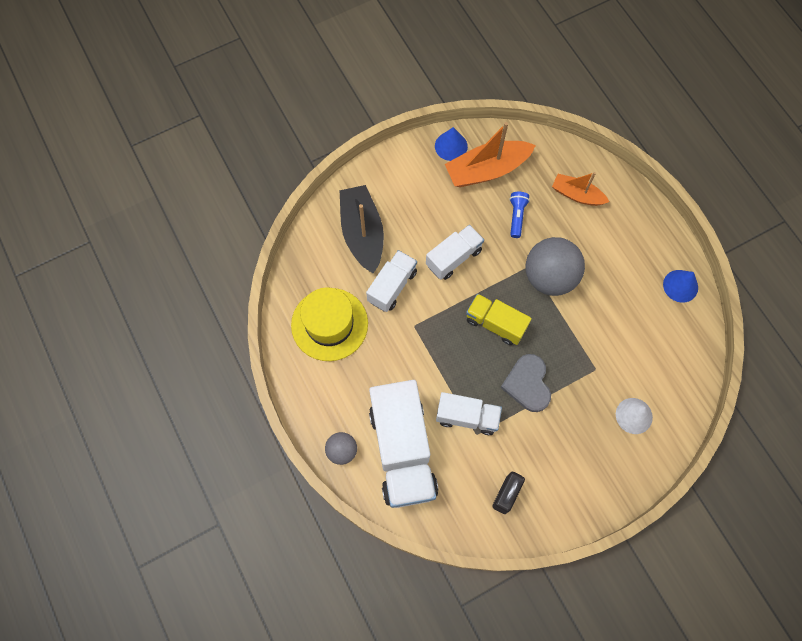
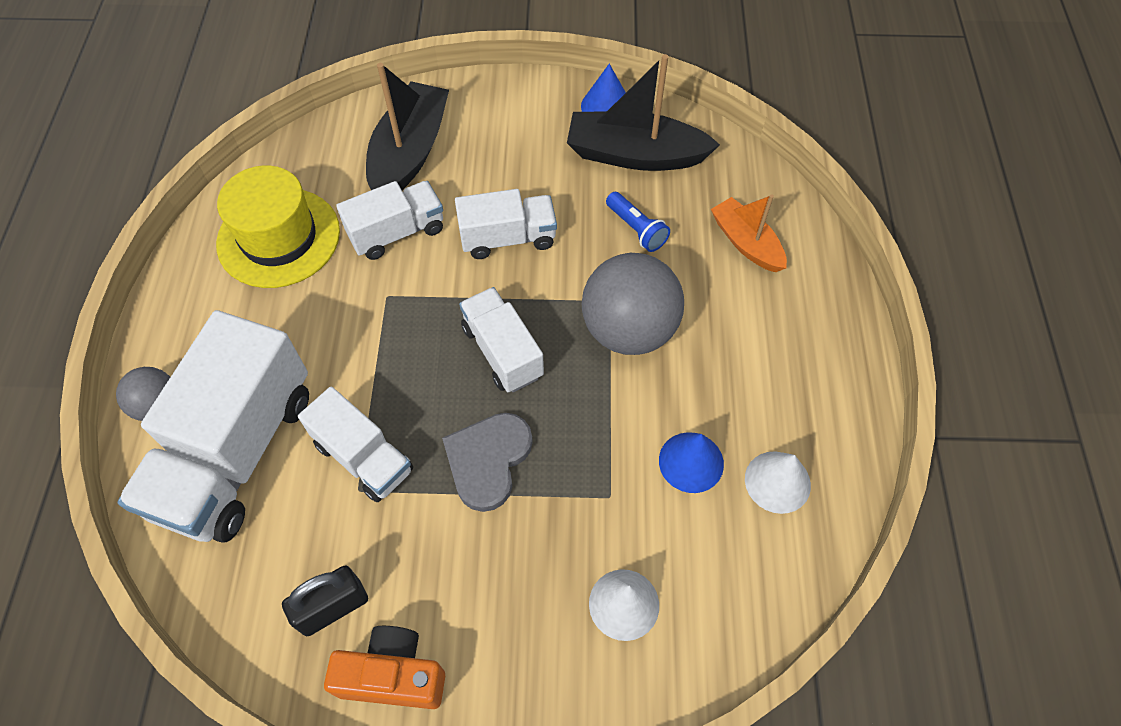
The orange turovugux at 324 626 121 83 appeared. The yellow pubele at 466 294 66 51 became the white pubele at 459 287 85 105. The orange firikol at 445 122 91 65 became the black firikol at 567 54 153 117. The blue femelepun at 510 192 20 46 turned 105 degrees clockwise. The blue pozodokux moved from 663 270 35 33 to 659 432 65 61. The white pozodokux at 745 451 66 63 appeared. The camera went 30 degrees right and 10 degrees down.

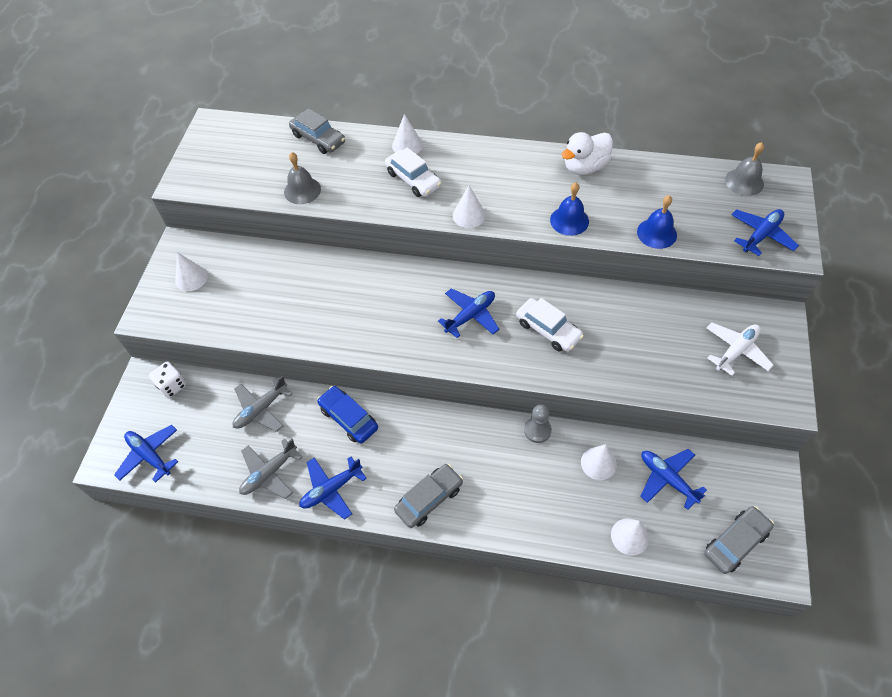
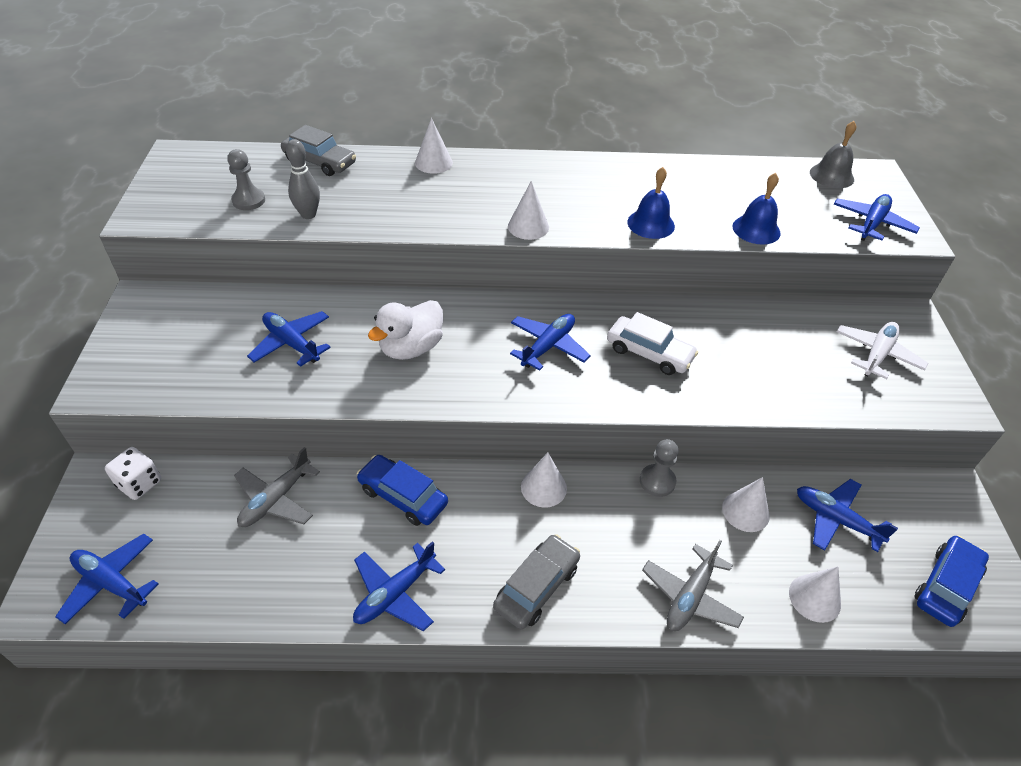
The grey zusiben at 227 149 38 61 appeared. The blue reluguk at 247 311 84 56 appeared. The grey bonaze at 284 152 37 52 was replaced by the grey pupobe at 286 139 34 80. The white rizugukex moved from 562 132 51 43 to 368 300 75 60. The white pozodokux moved from 175 252 33 39 to 521 453 46 55. The grey reluguk moved from 239 438 63 61 to 642 540 102 91. The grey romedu at 704 506 70 68 became the blue romedu at 914 535 75 92. The white romedu at 385 147 57 50 disappeared. The camera went 15 degrees left and 10 degrees down.

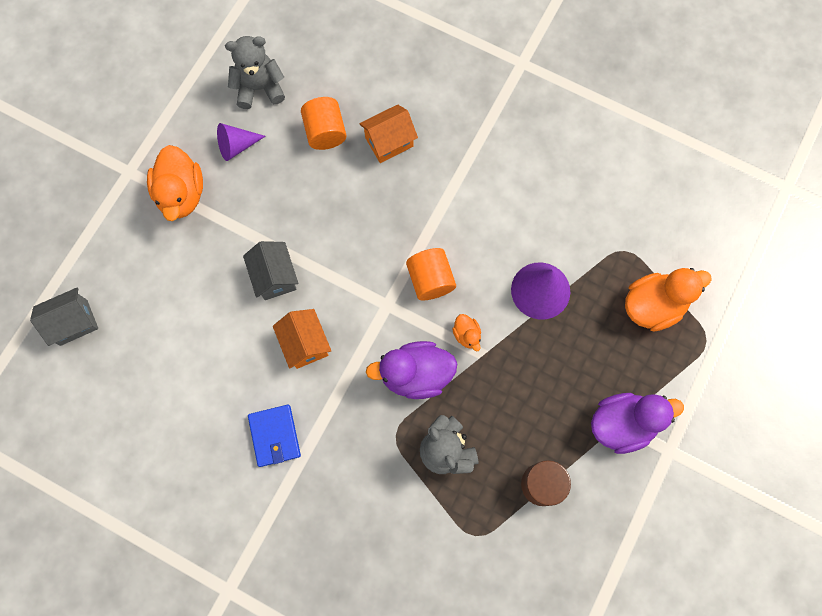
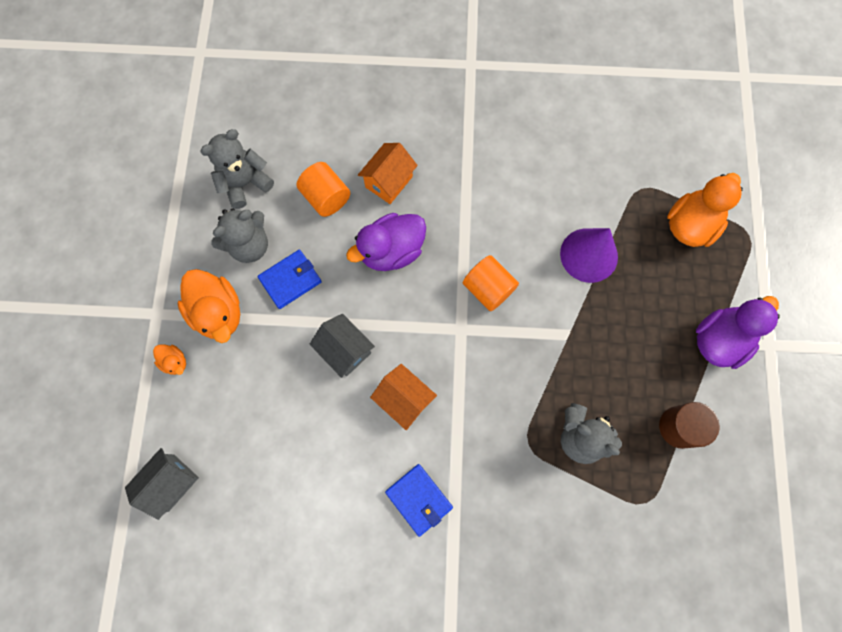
The orange rizugukex moved from 452 314 29 37 to 153 345 33 30. The purple pozodokux at 217 123 48 38 was replaced by the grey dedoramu at 211 208 57 55. The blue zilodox at 258 250 64 59 appeared. The purple rizugukex moved from 366 341 92 58 to 346 213 80 58. The camera went 25 degrees left and 0 degrees up.

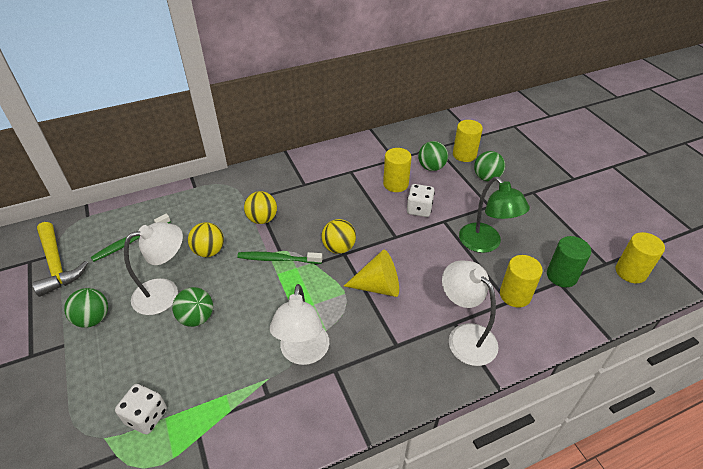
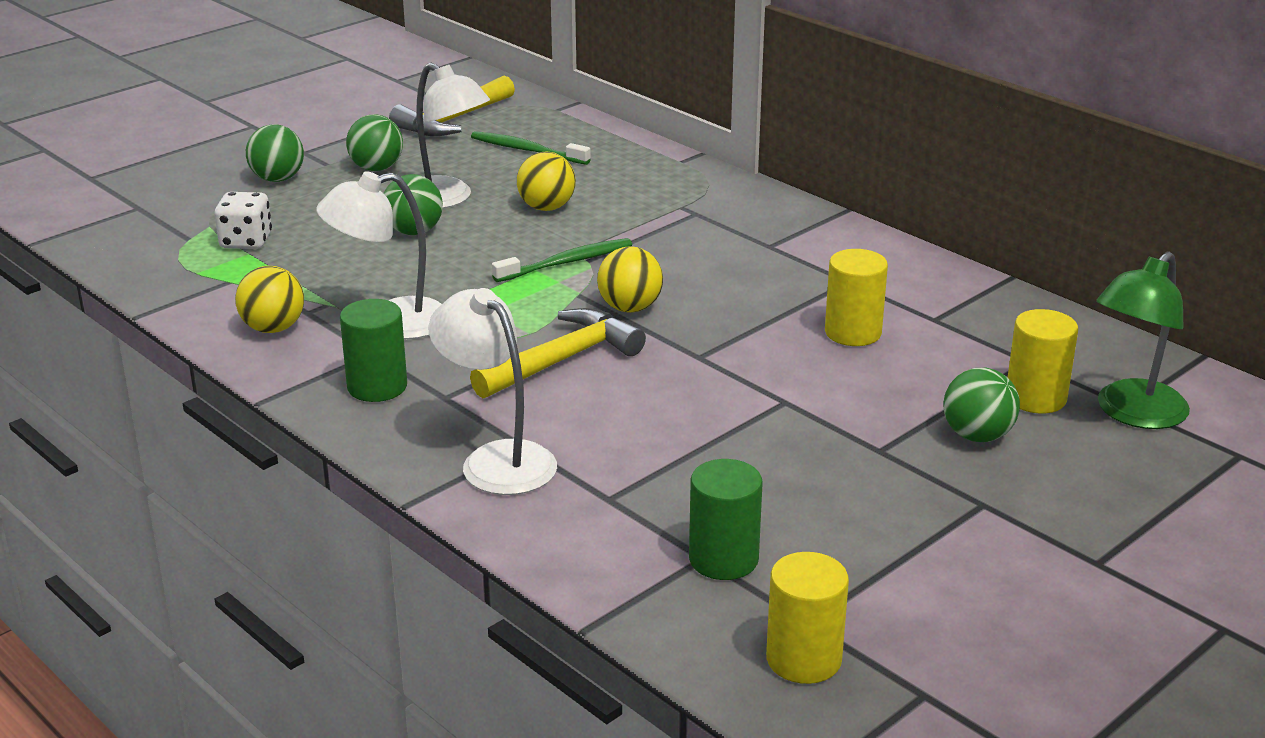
The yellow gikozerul moved from 244 191 33 33 to 235 266 69 67. The green gikozerul moved from 418 141 30 30 to 246 124 58 58. The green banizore at 340 299 67 103 appeared. The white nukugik at 442 260 57 106 turned 75 degrees counterclockwise. The yellow pozodokux at 344 250 55 47 was replaced by the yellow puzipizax at 470 308 176 90. The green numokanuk at 237 252 86 12 turned 75 degrees clockwise. The green nukugik moved from 459 177 71 76 to 1096 251 94 178. The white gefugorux at 407 184 28 33 disappeared. The yellow banizore at 500 255 43 53 disappeared. The camera went 70 degrees right and 15 degrees down.

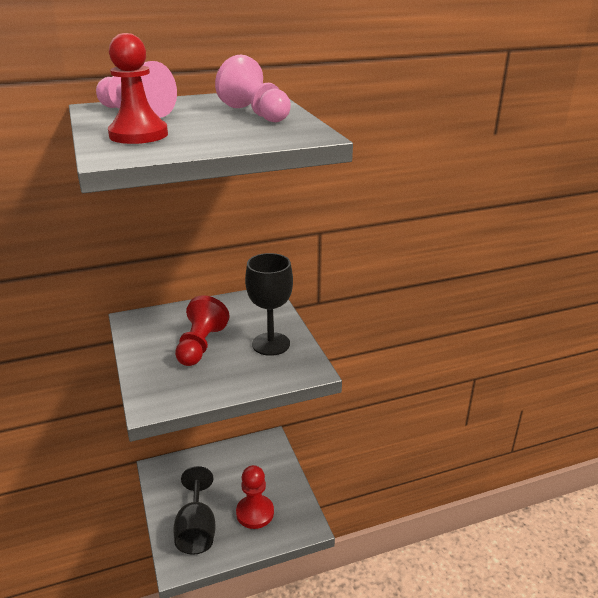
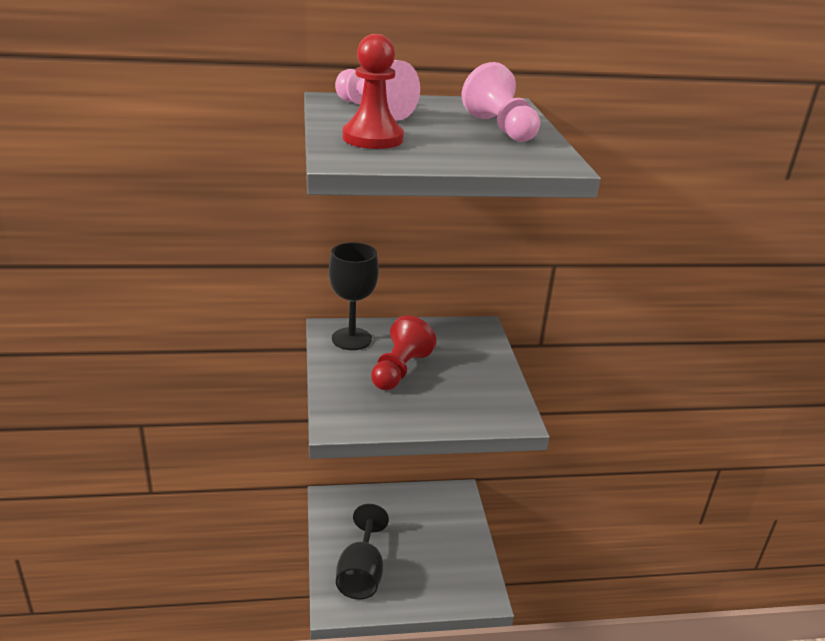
The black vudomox moved from 245 253 48 103 to 329 242 50 108. The red zusiben at 236 465 38 64 disappeared. The camera went 10 degrees right and 0 degrees up.

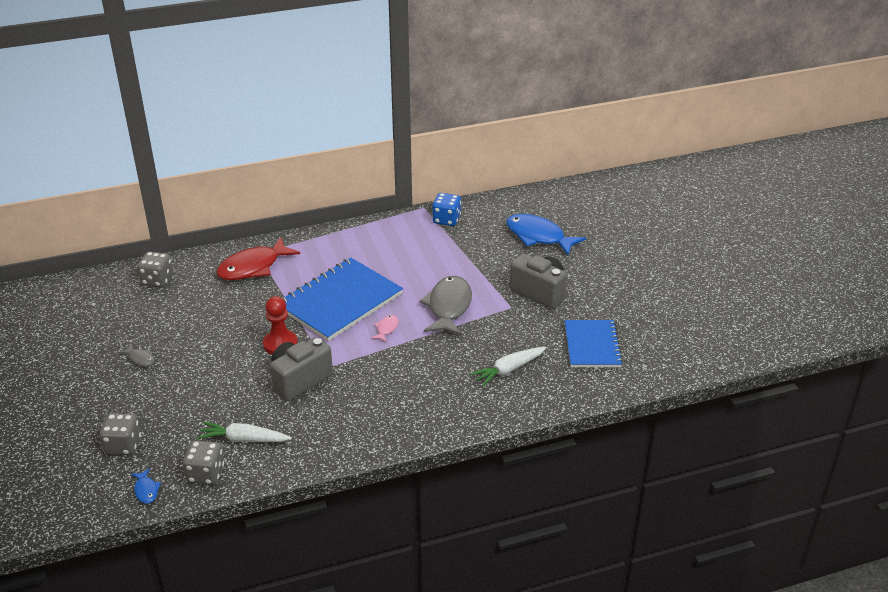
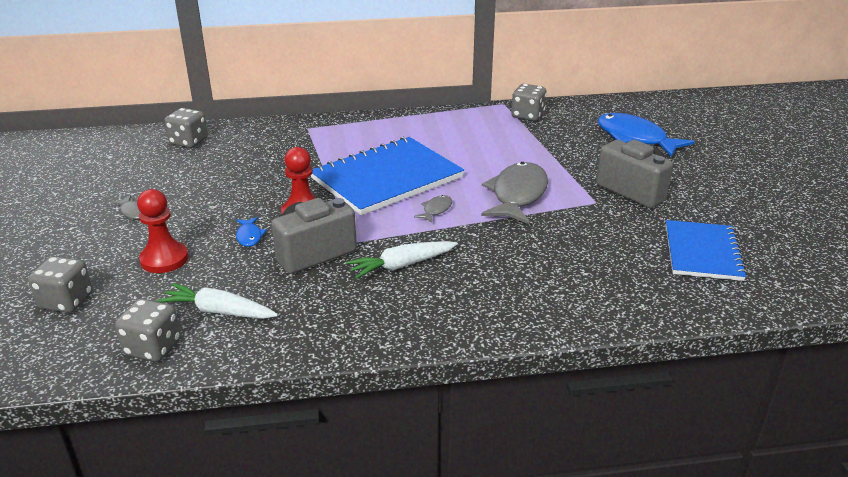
The red zusiben at 137 189 52 84 appeared. The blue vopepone moved from 131 468 30 36 to 236 217 31 30. The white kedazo moved from 470 347 76 39 to 346 241 112 38. The pink vopepone at 371 315 28 27 became the grey vopepone at 414 195 38 28. The blue gefugorux at 432 193 29 33 became the grey gefugorux at 511 84 36 37. The red vopepone at 216 237 84 43 disappeared. The camera went 10 degrees right and 5 degrees down.

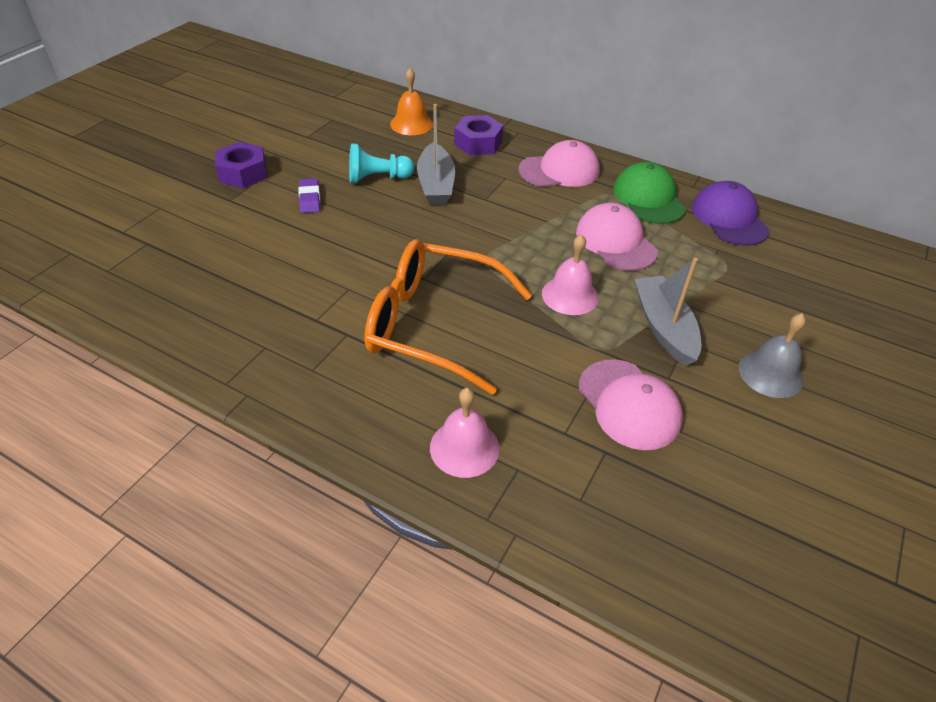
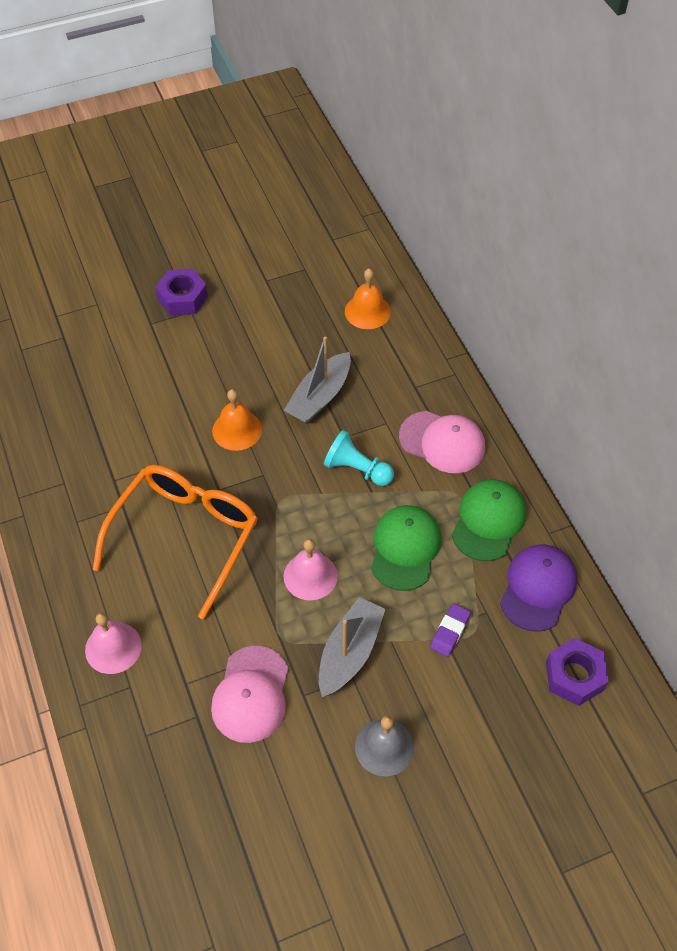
The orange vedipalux at 364 239 168 156 turned 60 degrees clockwise. The orange bonaze at 212 389 50 62 appeared. The turquoise zusiben moved from 349 143 65 40 to 324 430 70 56. The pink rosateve at 576 203 82 68 became the green rosateve at 371 505 70 86. The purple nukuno moved from 299 178 21 35 to 430 603 41 54. The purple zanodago moved from 454 115 49 40 to 546 638 63 68. The camera went 40 degrees right and 10 degrees up.

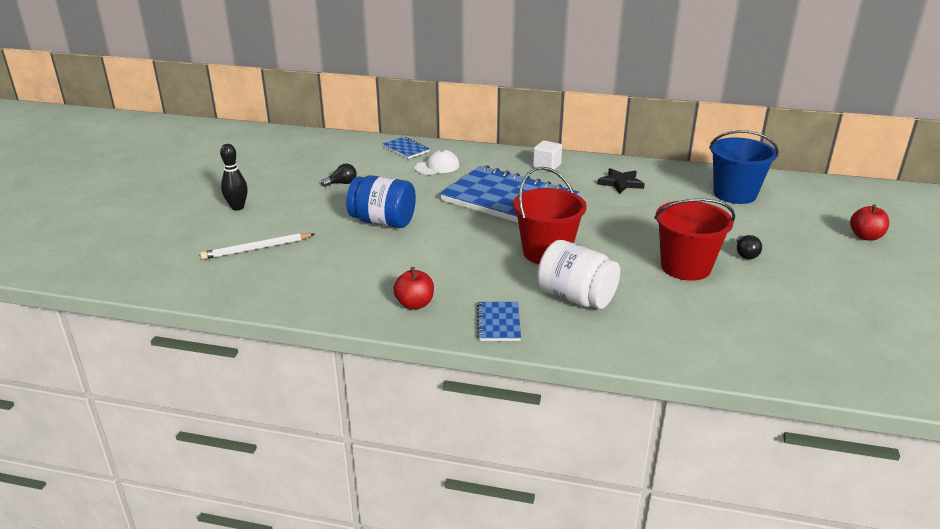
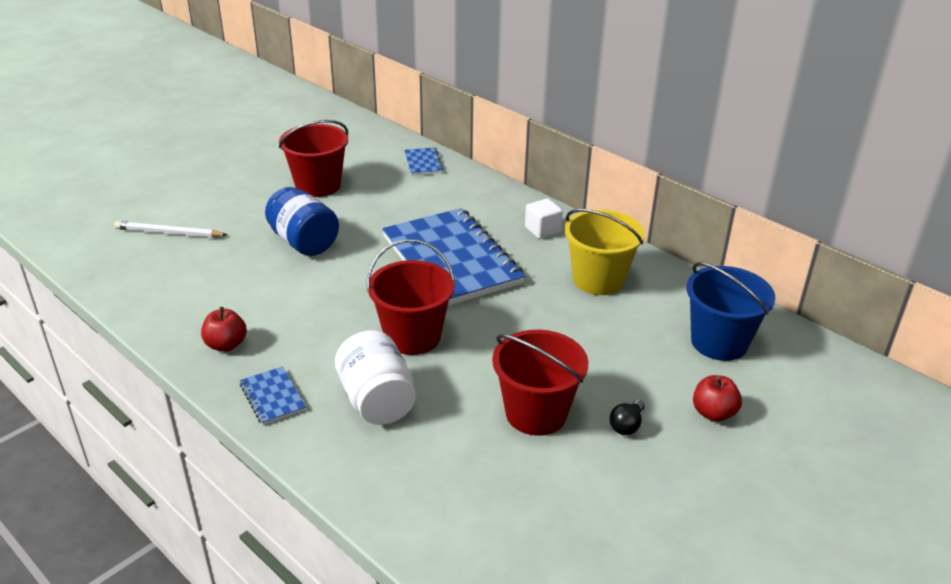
The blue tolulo at 477 302 44 39 turned 60 degrees counterclockwise. The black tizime at 321 164 36 23 was replaced by the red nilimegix at 279 120 69 77. The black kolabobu at 598 168 47 26 was replaced by the yellow nilimegix at 564 209 80 86. The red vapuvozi moved from 850 204 39 37 to 693 375 49 47. The black pupobe at 220 144 28 67 disappeared. The white rosateve at 415 150 45 25 disappeared. The camera went 30 degrees right and 5 degrees up.

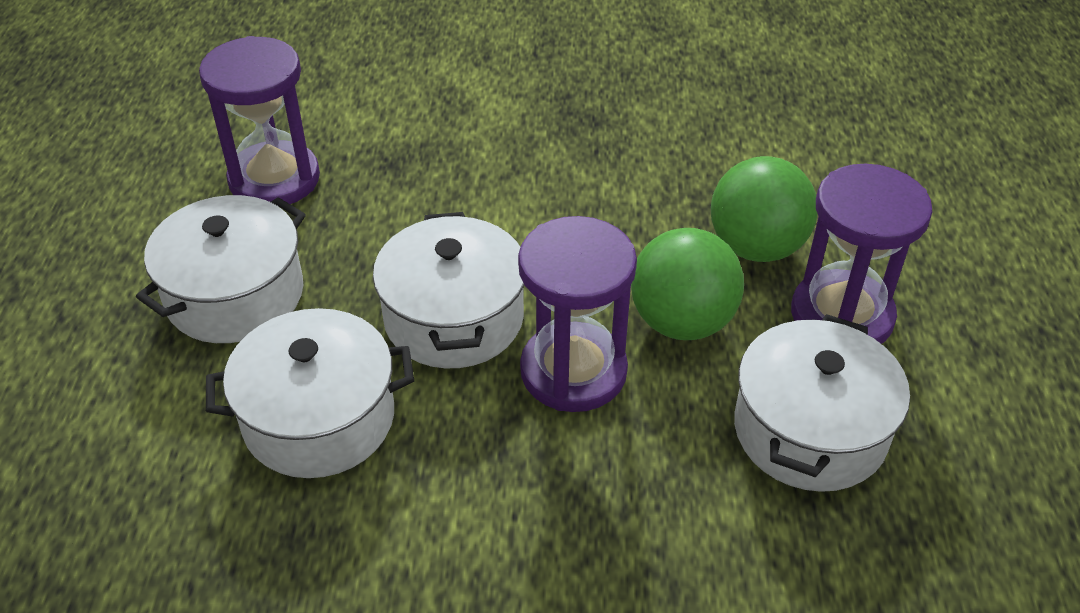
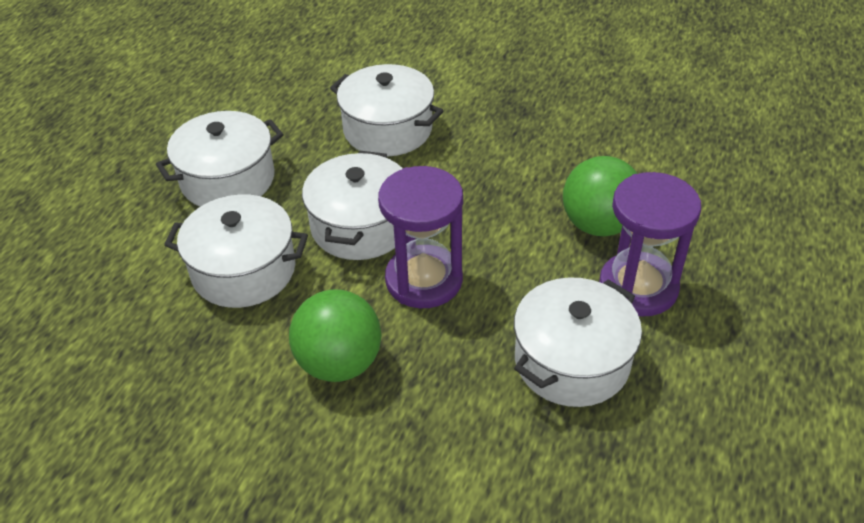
The green gikozerul moved from 631 228 113 112 to 289 289 93 93. The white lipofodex at 330 64 113 93 appeared. The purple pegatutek at 199 36 121 171 disappeared. The camera went 20 degrees right and 0 degrees up.

